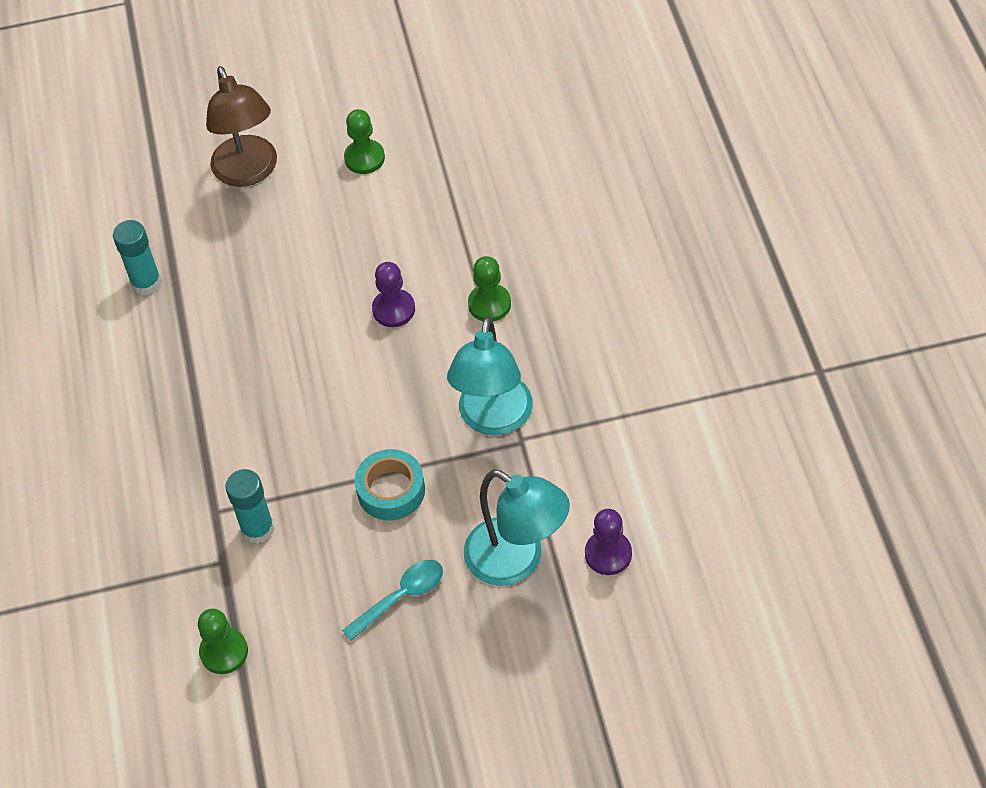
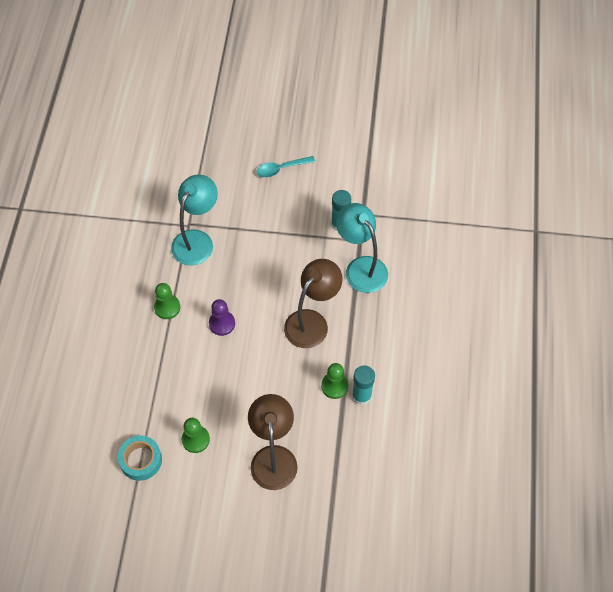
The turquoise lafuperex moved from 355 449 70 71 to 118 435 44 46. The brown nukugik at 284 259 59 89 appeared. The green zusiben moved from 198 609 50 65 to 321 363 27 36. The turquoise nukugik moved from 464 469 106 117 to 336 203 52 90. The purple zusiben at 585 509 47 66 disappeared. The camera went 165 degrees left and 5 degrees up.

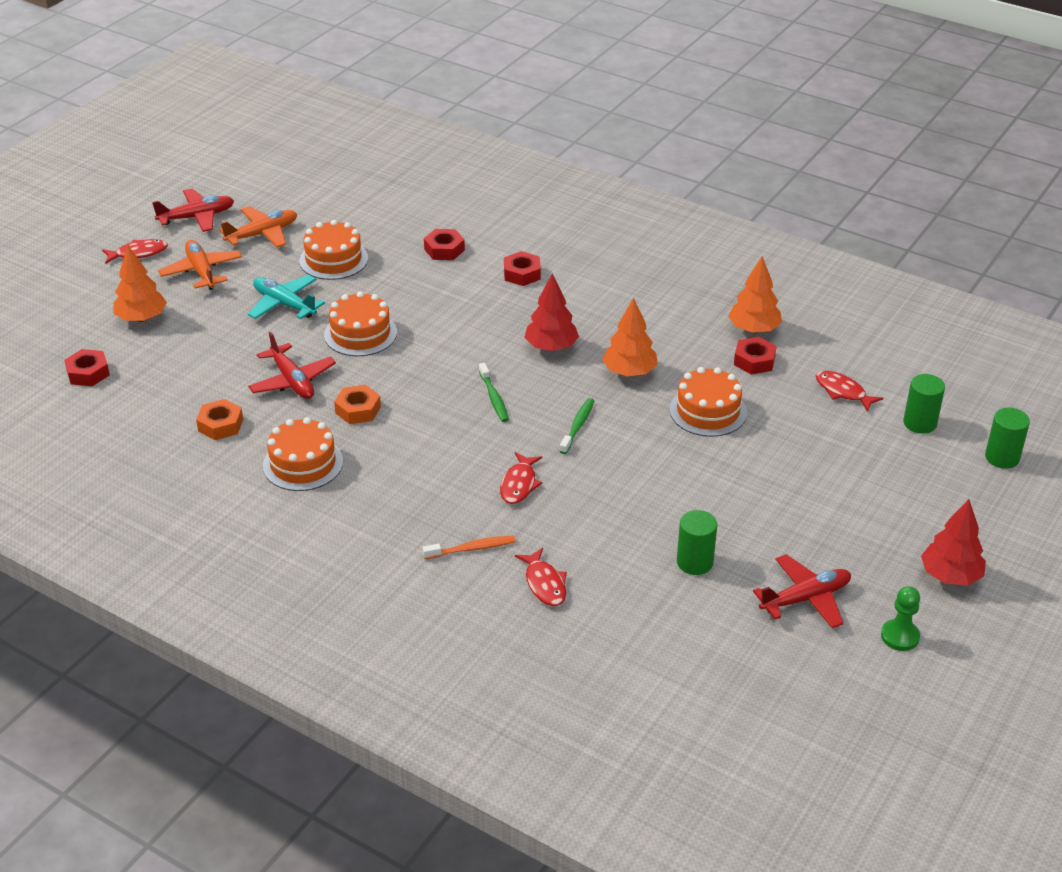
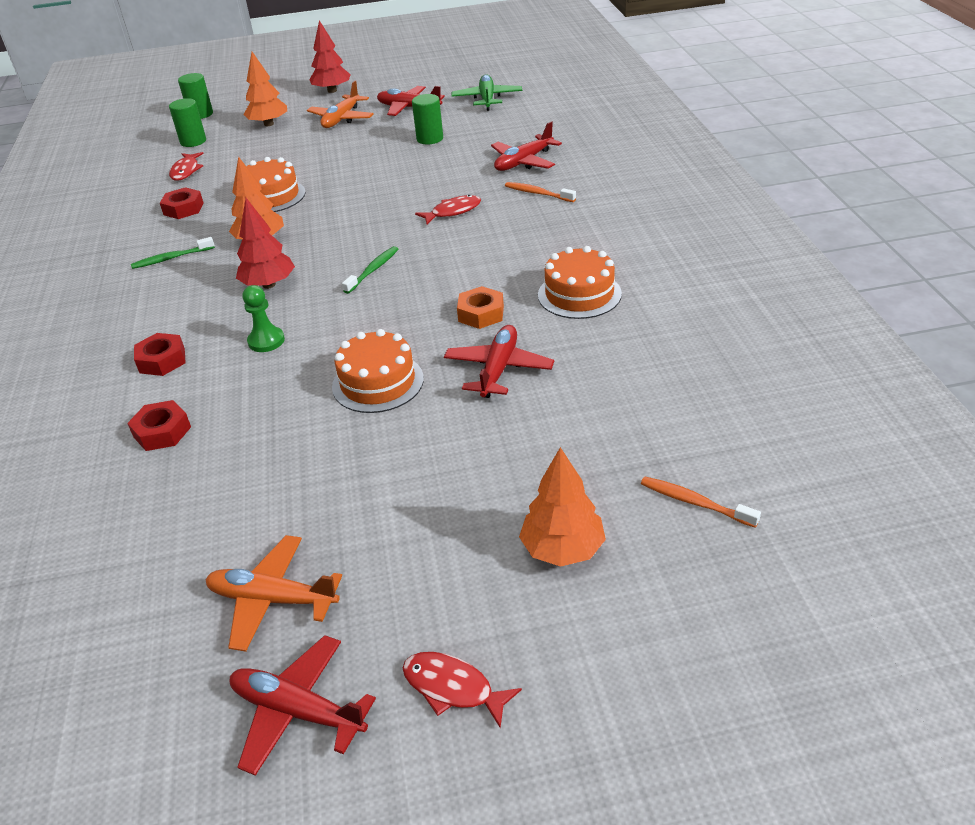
The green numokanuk moved from 559 398 36 56 to 131 237 84 32. The green zusiben moved from 881 586 39 65 to 242 285 43 67. The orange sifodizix moved from 728 256 54 77 to 244 52 43 74. The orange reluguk moved from 158 240 84 50 to 307 80 67 48. The green reluguk at 452 74 70 37 appeared. The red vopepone at 515 548 52 58 was replaced by the red reluguk at 491 121 71 50. The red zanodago at 64 349 46 37 was replaced by the orange numokanuk at 641 477 120 51. The orange zanodago at 196 399 47 41 disappeared. The turquoise reluguk at 248 275 77 44 disappeared. The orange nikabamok at 299 220 69 60 disappeared. The camera went 130 degrees left and 0 degrees up.

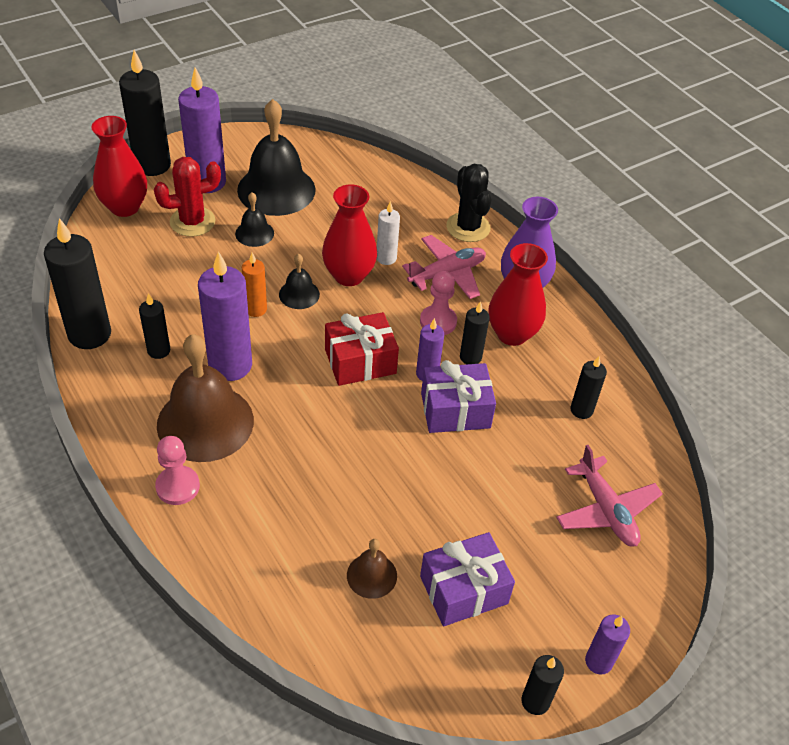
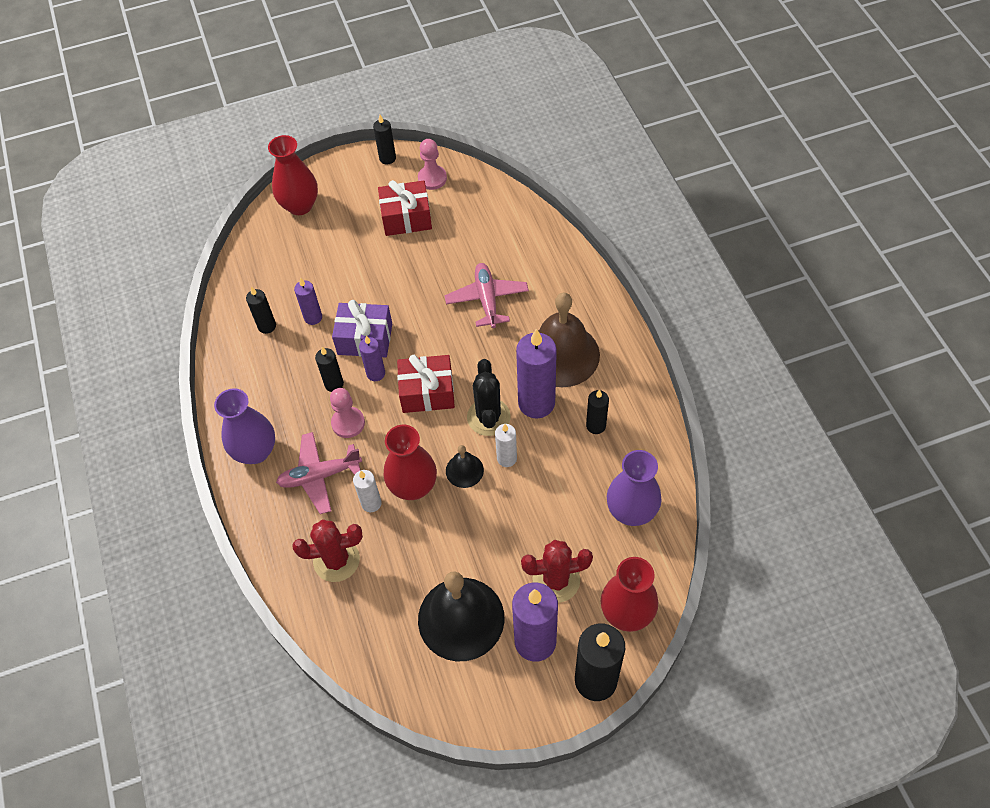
The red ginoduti moved from 488 243 60 103 to 268 135 50 80. The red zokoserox at 292 519 71 63 appeared. The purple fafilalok moved from 585 614 45 61 to 294 278 28 47. The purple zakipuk at 420 532 95 94 became the red zakipuk at 378 180 54 56. The pink zusiben moved from 155 436 45 69 to 418 139 29 51. The pink reluguk moved from 556 445 106 102 to 445 263 84 65. The black zokoserox moved from 446 164 46 78 to 467 359 44 77. The orange fafilalok at 242 253 25 64 became the white fafilalok at 495 424 22 43. The purple ginoduti at 607 450 55 76 appeared. The black fafilalok at 44 218 67 131 disappeared. The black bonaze at 235 192 39 55 disappeared. The brown bonaze at 347 539 50 60 disappeared. The camera went 160 degrees left and 10 degrees up.

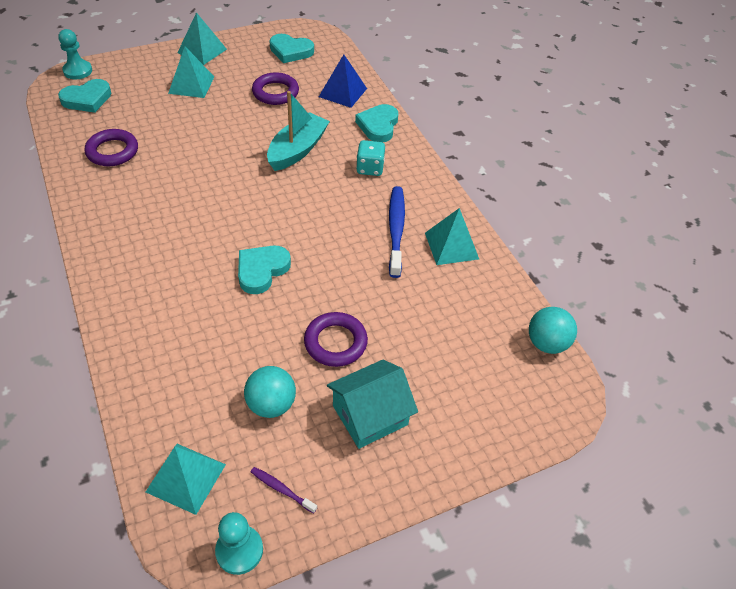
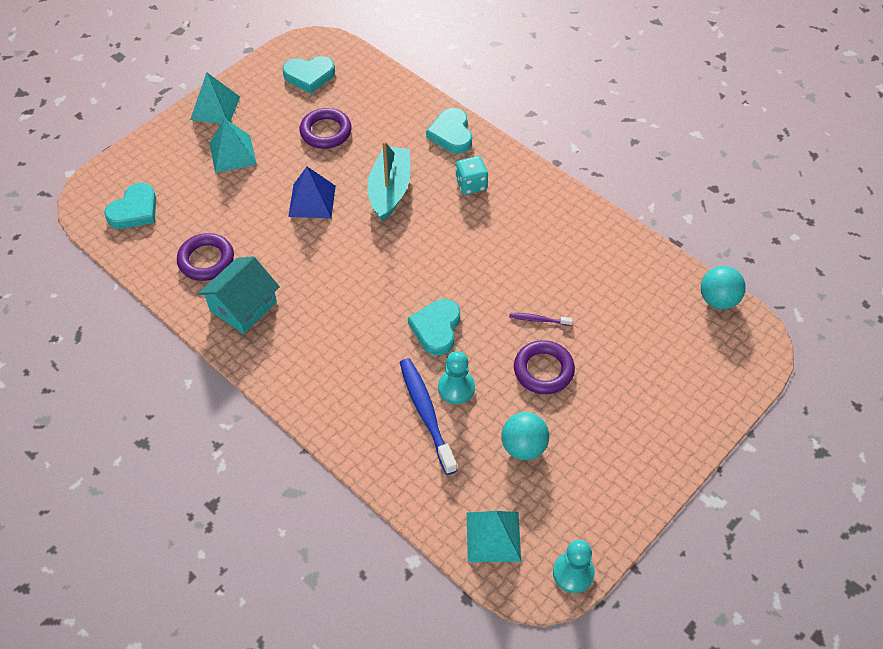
The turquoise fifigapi moved from 327 360 91 89 to 198 256 82 78. The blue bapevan moved from 319 54 48 54 to 288 167 48 51. The blue numokanuk moved from 389 186 16 92 to 400 358 57 117. The turquoise zusiben moved from 58 29 34 50 to 438 351 37 53. The purple numokanuk moved from 251 467 66 47 to 509 313 64 13. The turquoise bapevan at 425 208 54 57 disappeared. The camera went 20 degrees left and 5 degrees up.

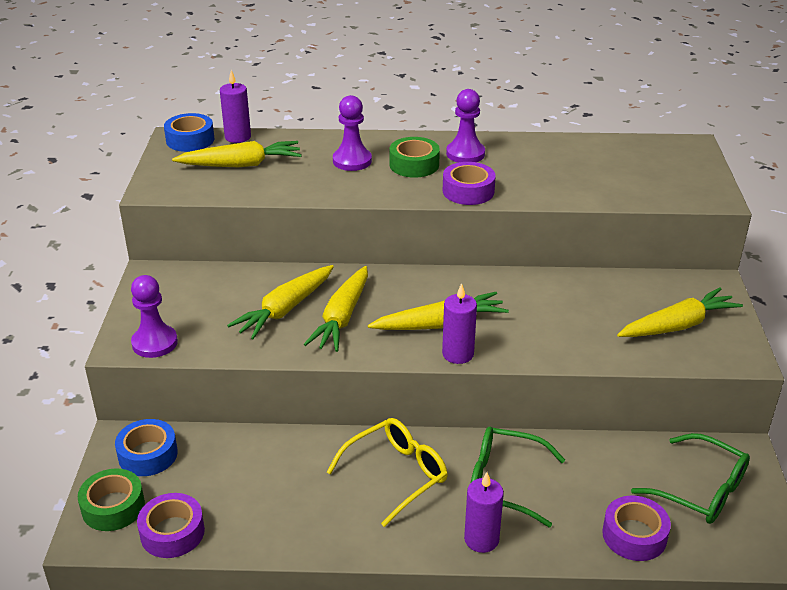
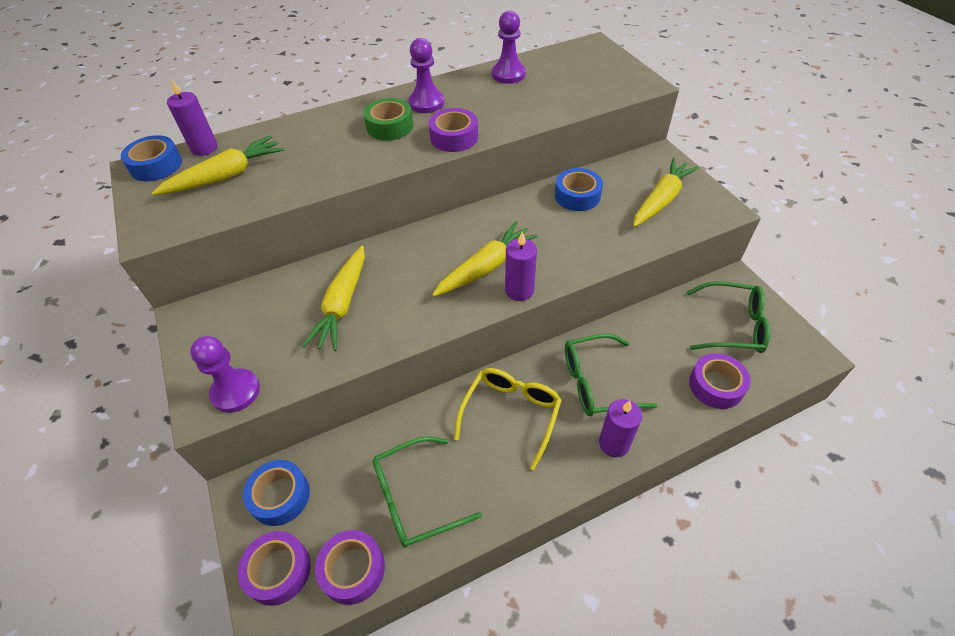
The green lafuperex at 78 469 67 62 became the purple lafuperex at 238 531 73 75. The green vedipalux at 372 436 110 112 appeared. The purple zusiben moved from 333 95 39 76 to 492 11 34 73. The blue lafuperex at 555 168 48 43 appeared. The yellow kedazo at 303 266 65 86 disappeared. The camera went 25 degrees left and 15 degrees up.

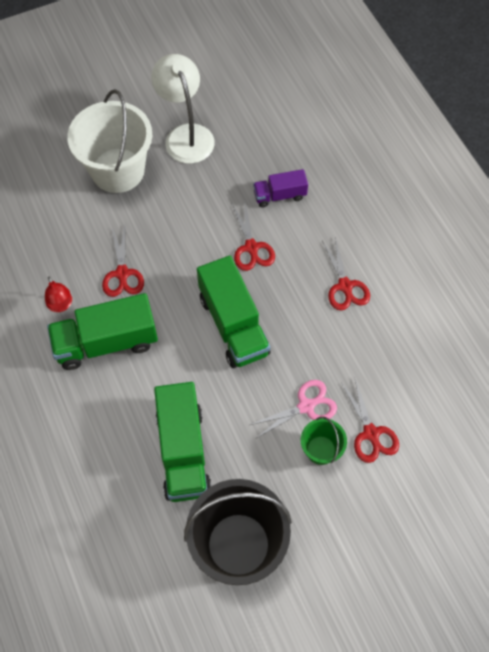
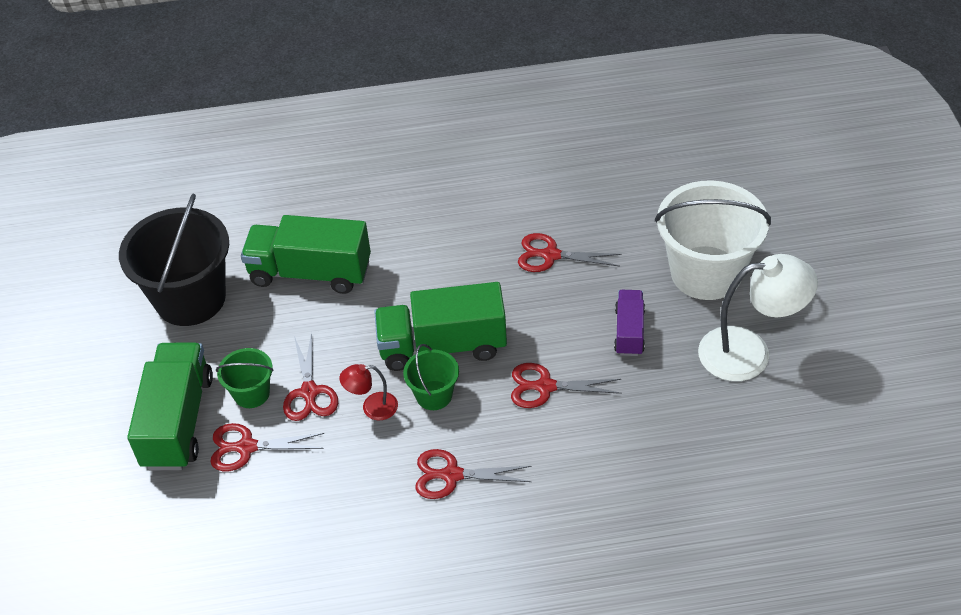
The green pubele moved from 47 293 111 77 to 127 342 86 128. The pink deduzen at 250 380 87 59 became the red deduzen at 283 332 55 89. The red nukugik moved from 45 277 27 35 to 339 364 59 57. The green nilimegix at 403 344 56 66 appeared. The purple pubele moved from 253 169 55 39 to 614 290 31 66. The camera went 110 degrees right and 15 degrees down.

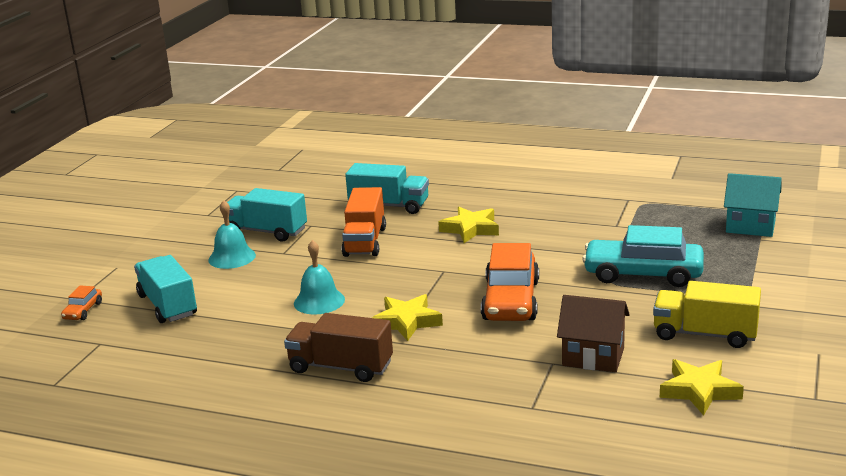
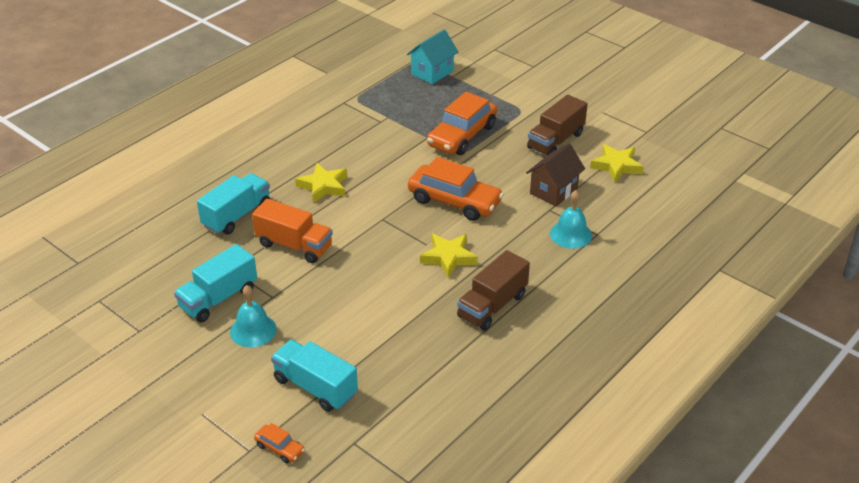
The turquoise pubele at 134 255 63 68 turned 45 degrees clockwise. The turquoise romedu at 582 225 122 62 became the orange romedu at 427 92 70 63. The yellow pubele at 653 281 108 67 became the brown pubele at 527 95 61 60. The turquoise bonaze moved from 294 240 51 75 to 550 190 42 59. The camera went 70 degrees left and 15 degrees up.

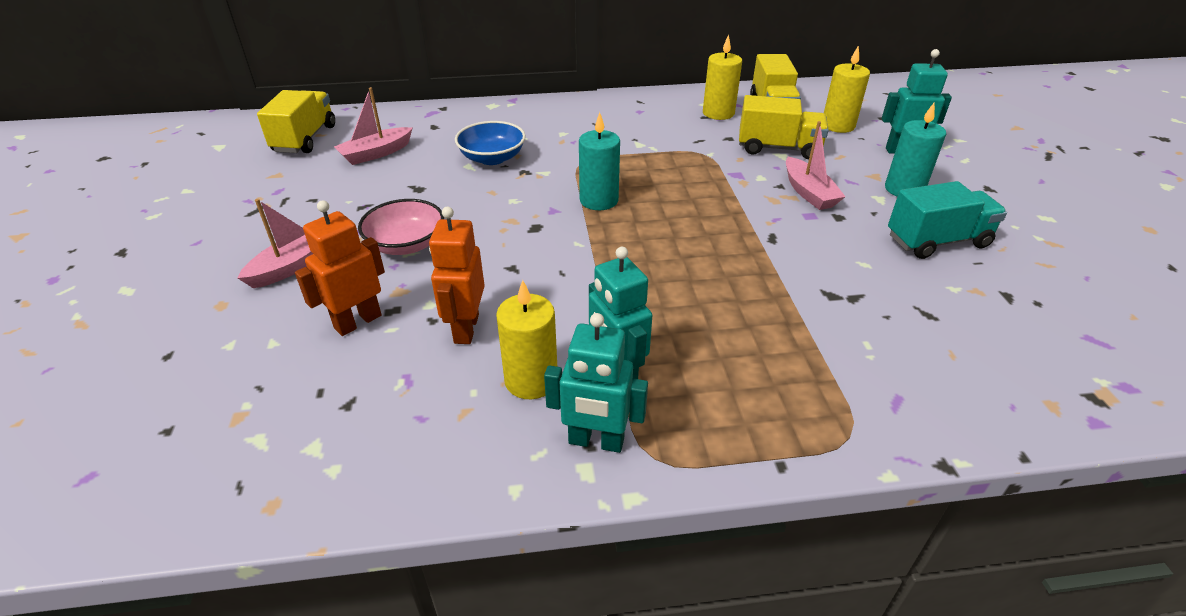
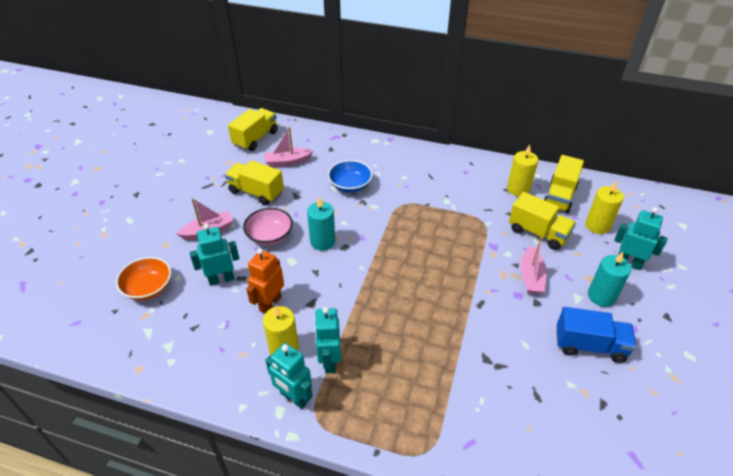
The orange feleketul at 116 257 55 43 appeared. The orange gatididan at 295 200 90 136 became the turquoise gatididan at 190 224 49 62. The yellow pubele at 225 161 59 44 appeared. The turquoise fafilalok moved from 579 112 41 98 to 307 197 28 54. The turquoise pubele at 888 181 119 78 became the blue pubele at 556 307 81 56. The camera went 25 degrees right and 5 degrees up.

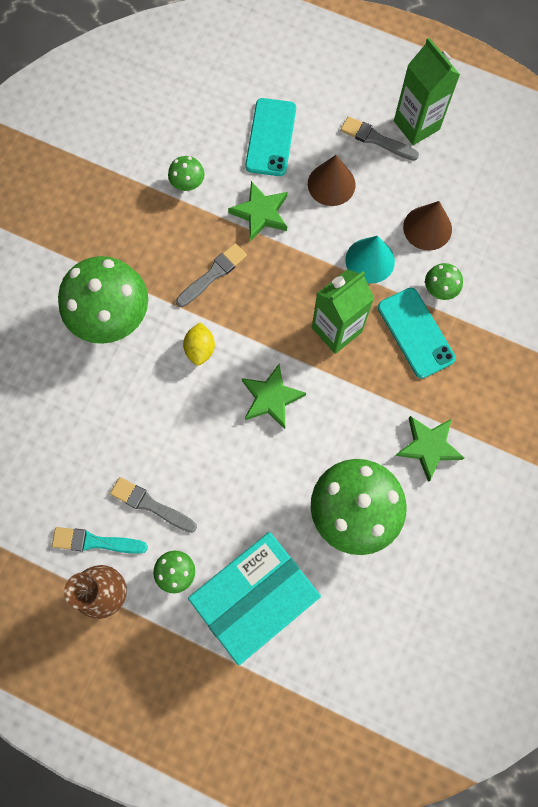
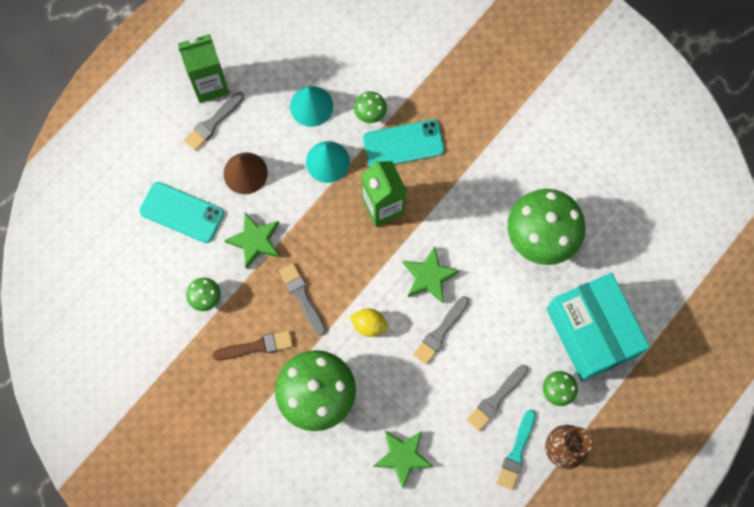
The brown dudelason at 213 331 80 29 appeared. The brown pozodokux at 403 201 49 50 became the turquoise pozodokux at 290 86 43 41. The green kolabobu moved from 395 416 69 66 to 373 431 60 57. The grey dudelason at 413 296 56 69 appeared. The camera went 75 degrees left and 0 degrees up.

